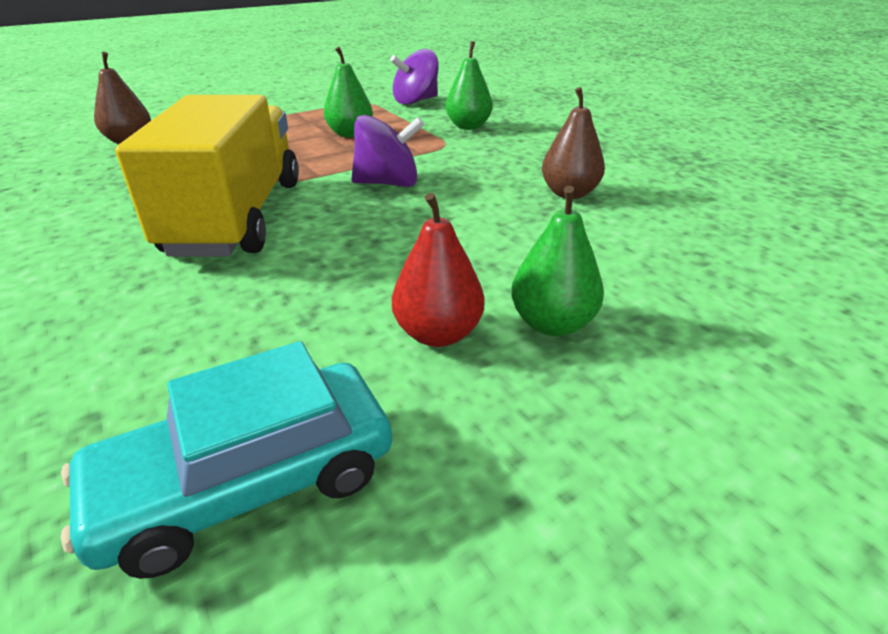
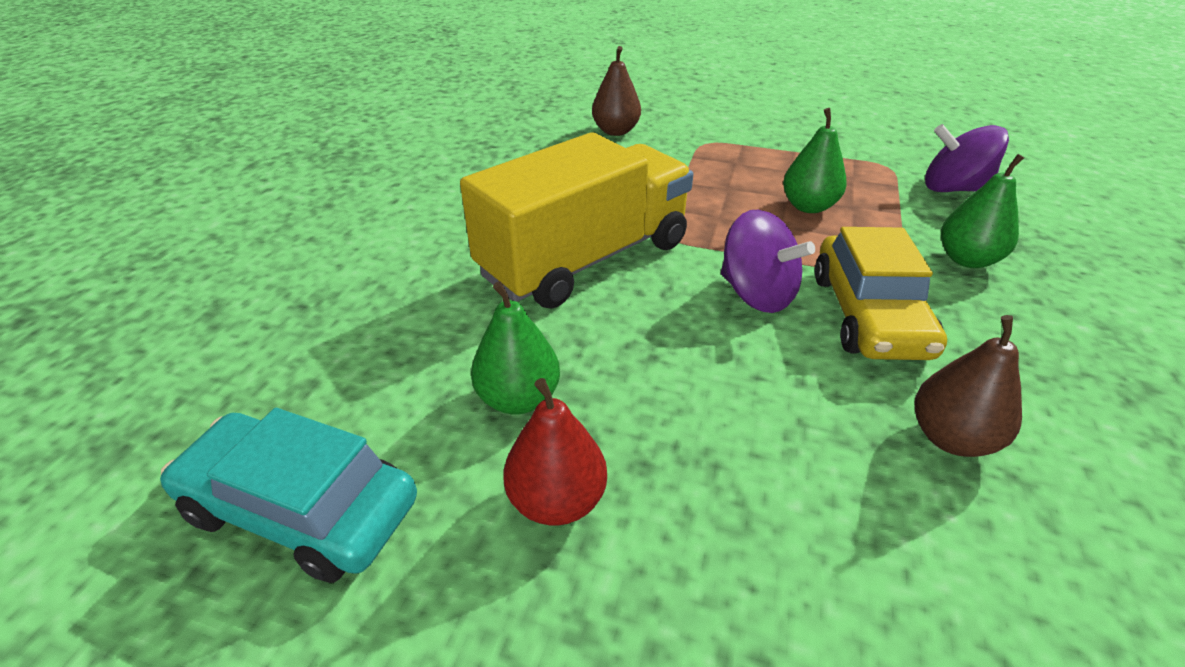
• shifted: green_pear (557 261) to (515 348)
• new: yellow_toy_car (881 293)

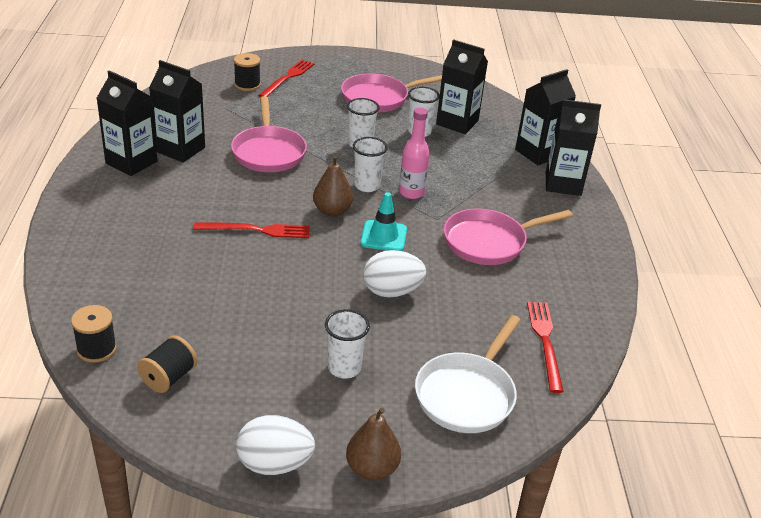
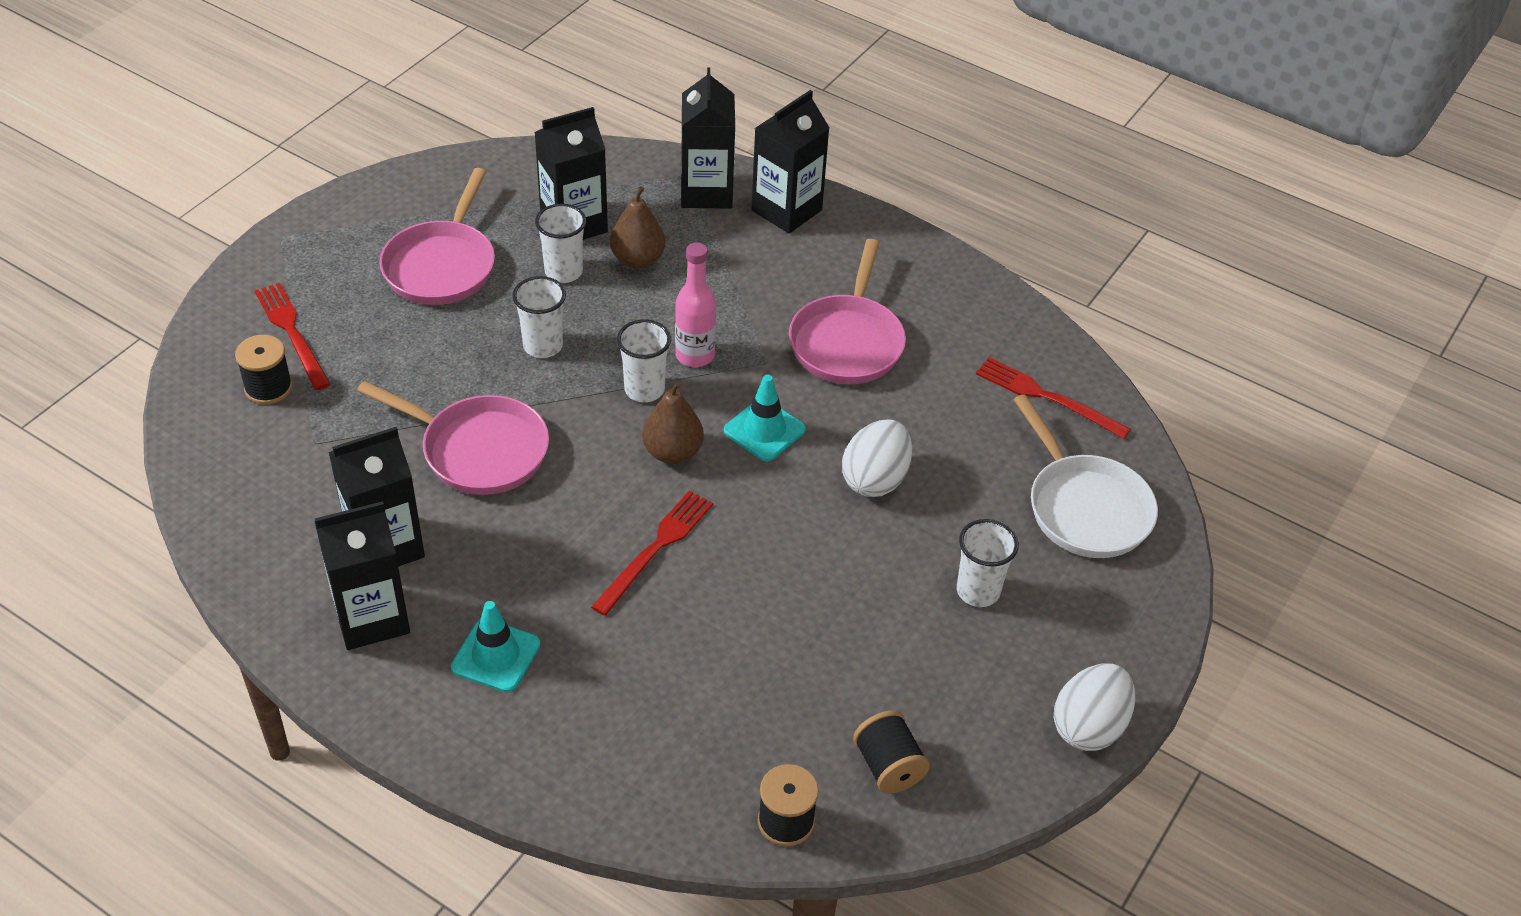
• shifted: dark_brown_pear (373 444) to (638 227)
• new: aqua_road_cone (496 647)

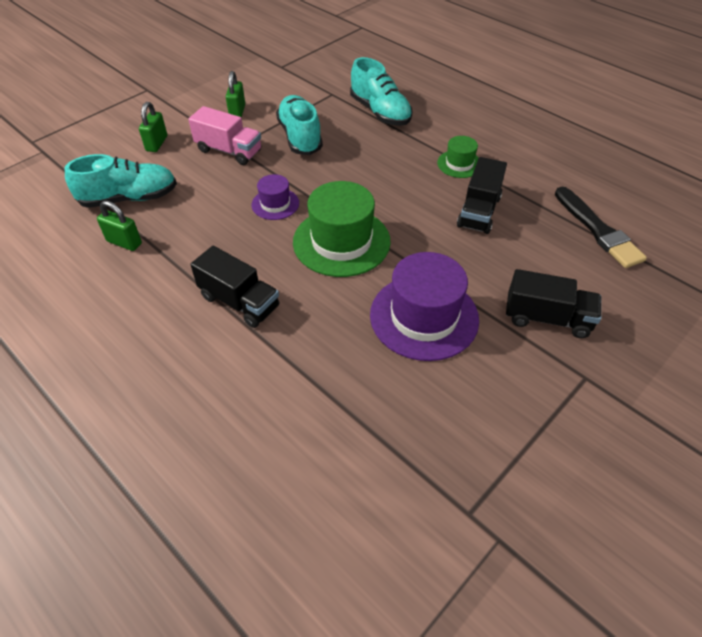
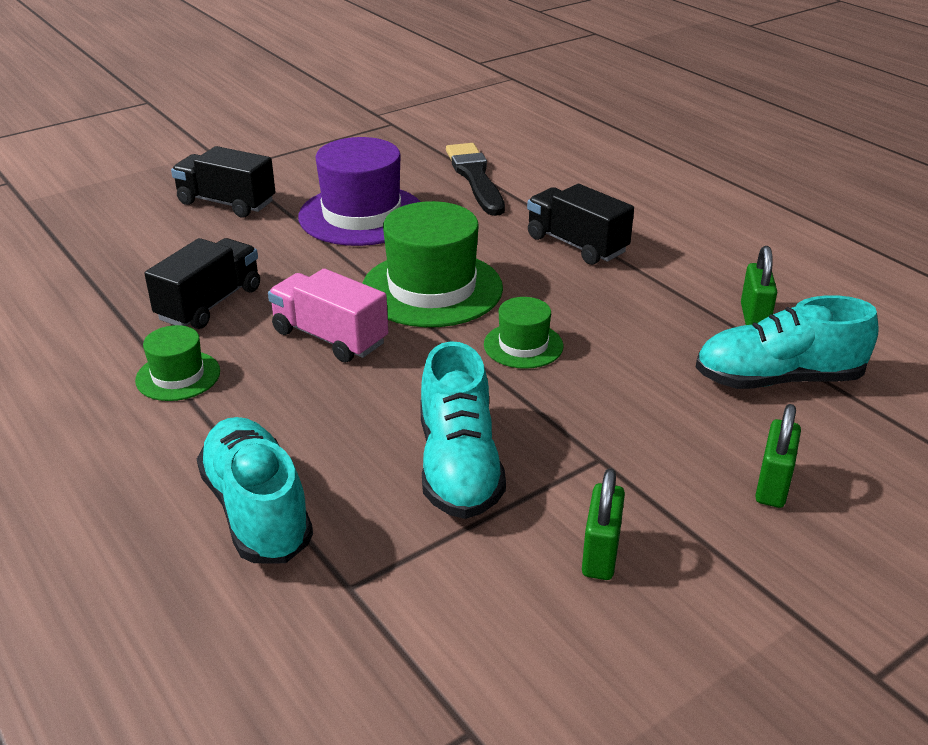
• shifted: rose-pink_toy_truck (224 135) to (328 316)
• repainted: violet_top_hat (275 197) to green_top_hat (523 333)
• shifted: black_paint_brush (601 227) to (475 179)
• rotated: green_padlock (119 226) = (759 285) 60 degrees clockwise

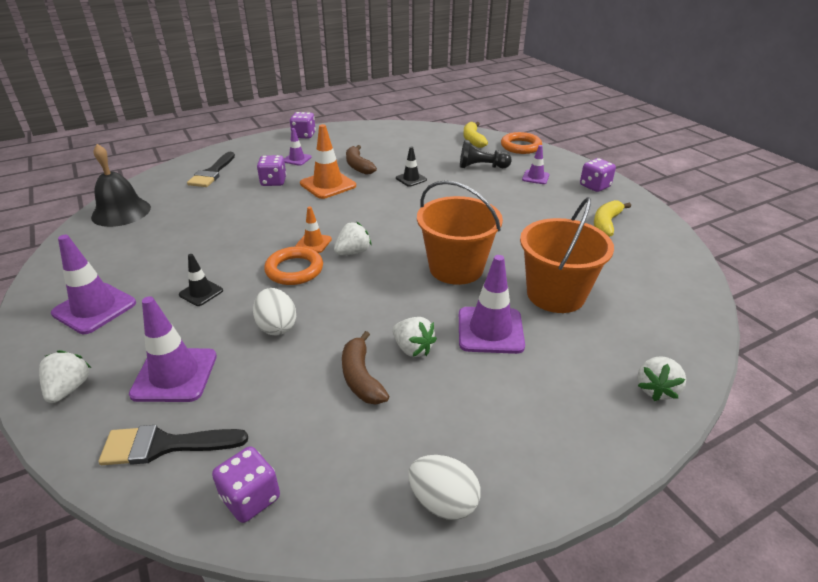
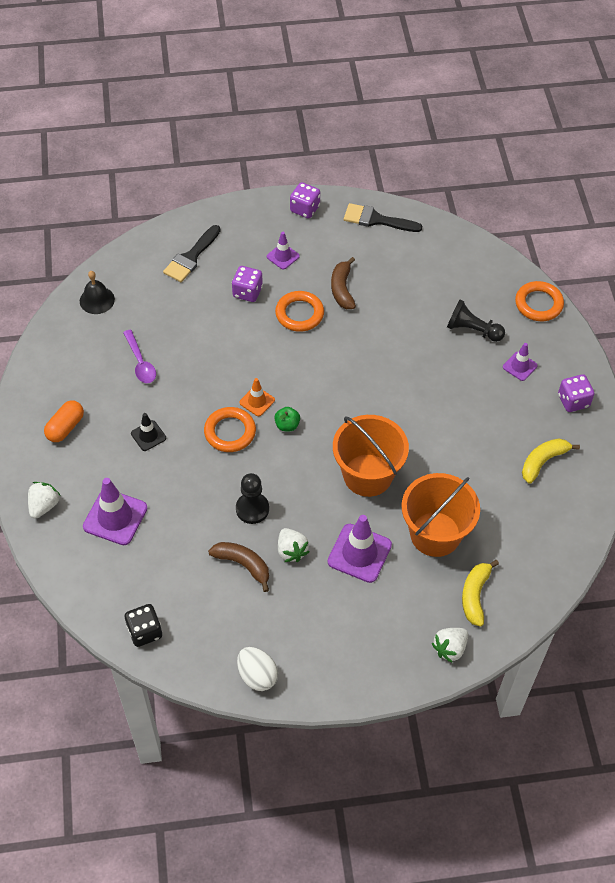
• shifted: yellow_toy_banana (475 135) to (480 593)
• swapped: orange_road_cone (328 161) to orange_ring (299 311)
• scaled: black_school_bell (121 185) = (97 292) x0.65
• gone: black_road_cone (411 167)
• swapped: snow-white_strawberry (352 238) to green_apple (287 419)
• swapped: violet_road_cone (93 284) to orange_capsule (64 421)
• gone: snow-white_egg_shape (274 311)
• rotated: dark_brown_toy_banana (365 368) = (238 567) 120 degrees clockwise
• shifted: black_paint_brush (173 445) to (383 217)
• repainted: violet_game_die (246 484) to black_game_die (143 625)
• new: violet_teaspoon (139 356)
• new: black_game_pawn (252 498)

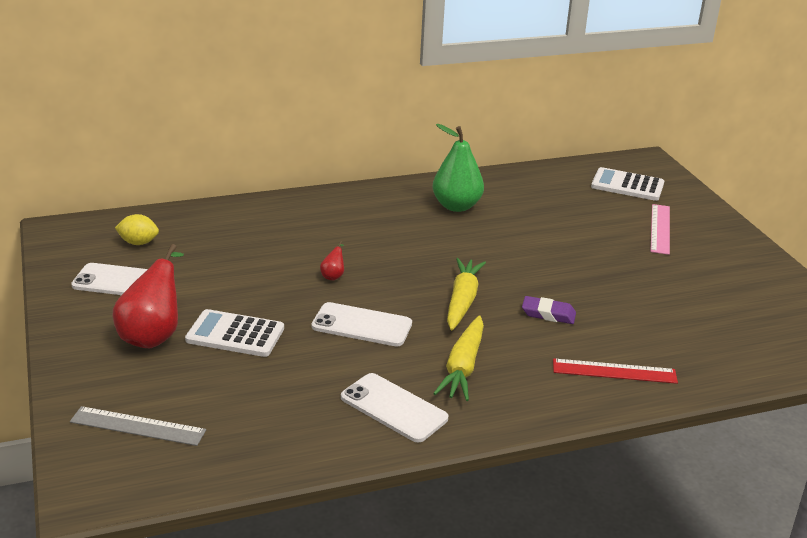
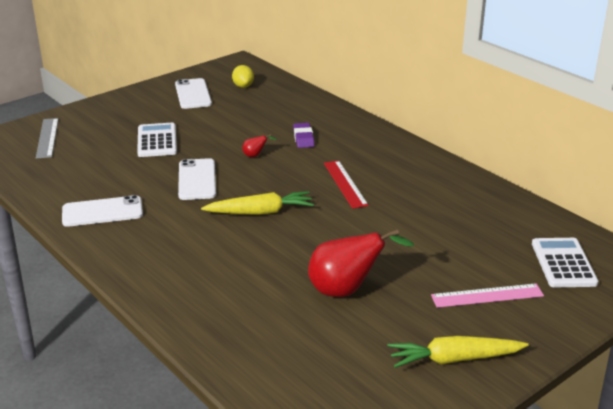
• gone: green_pear (458 168)
• shifted: crimson_pear (148 296) to (361 263)
• shifted: violet_eraser (549 310) to (304 135)
• shifted: yellow_toy_carrot (458 358) to (458 352)
• shifted: crimson_ruler (615 371) to (346 185)
• rotated: snow-white_mobile_phone (394 408) = (102 211) 60 degrees clockwise

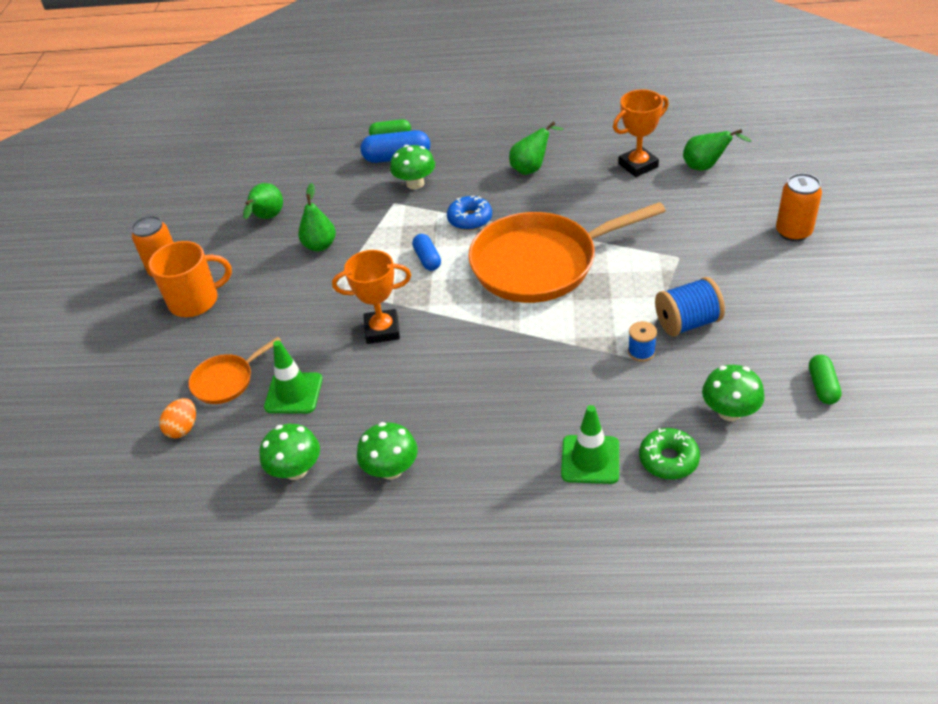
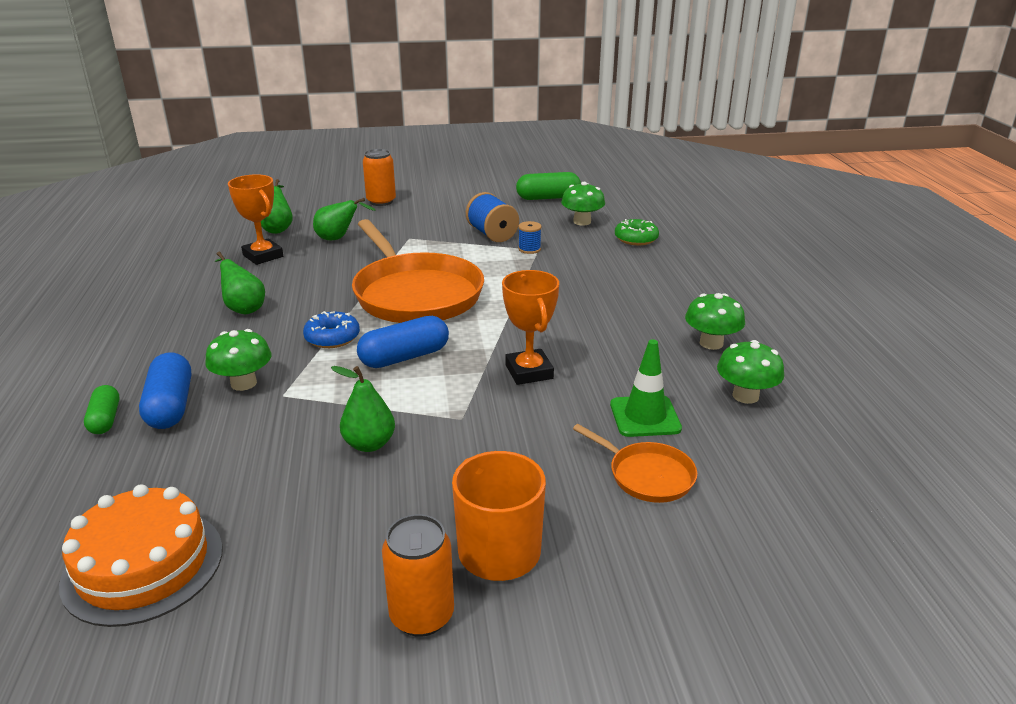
• shifted: green_pear (263 201) to (344 219)
• scaled: royal_blue_capsule (426 252) = (403 342) x1.61
• scaled: green_capsule (825 379) = (548 186) x1.61
• gone: orange_egg_shape (177 418)
• gone: green_road_cone (590 444)
• new: orange_gateau (141 555)

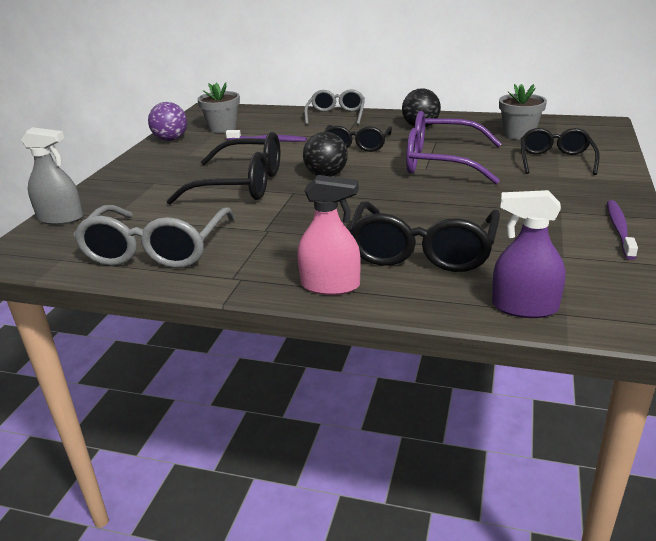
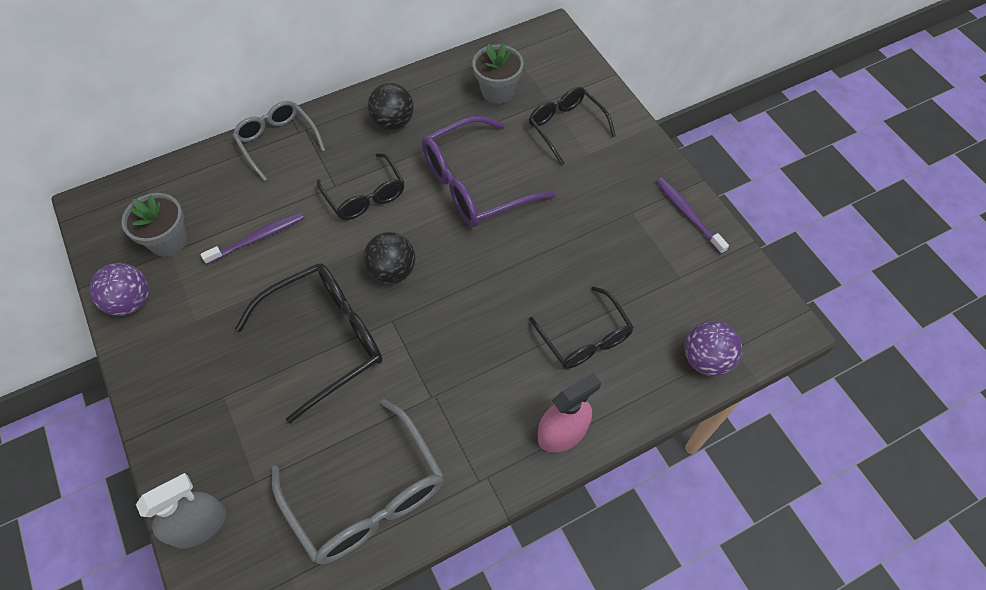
• swapped: violet_spray_bottle (529 254) to violet_ball (713 348)
• scaled: black_spectacles (424 236) = (581 327) x0.65

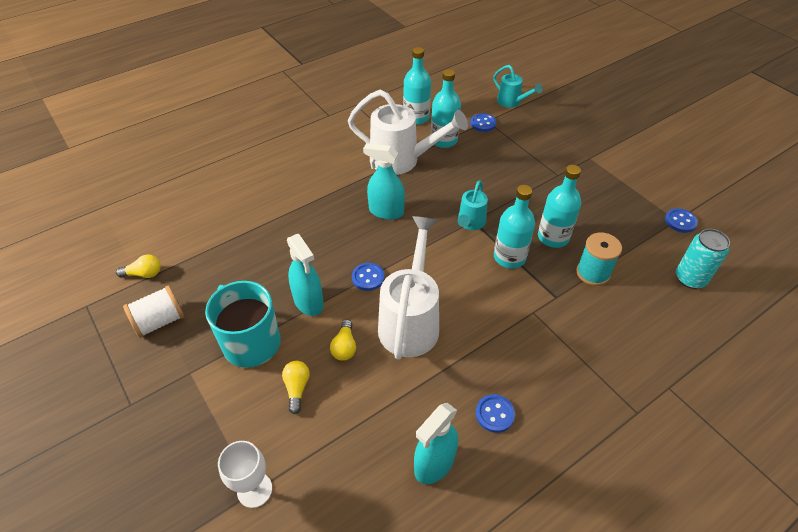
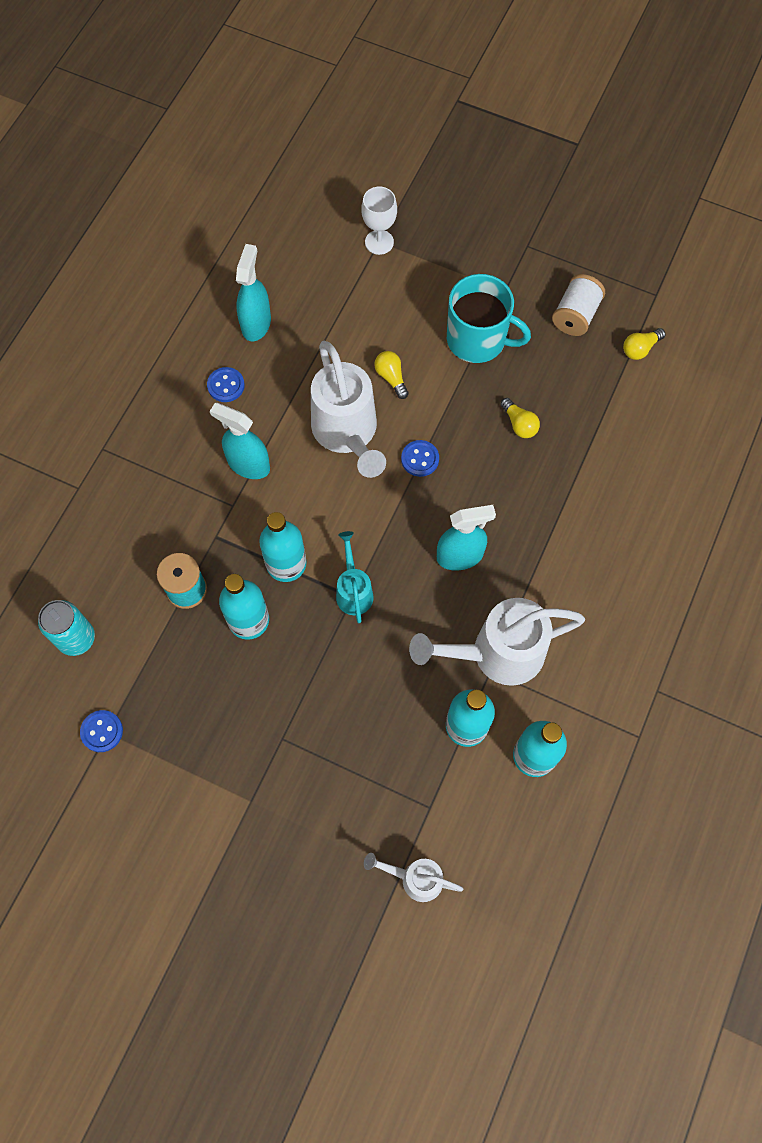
• repainted: aqua_watering_can (518 86) to snow-white_watering_can (413 877)
• gone: royal_blue_button (483 122)
• shifted: aqua_spray_bottle (305 275) to (240 441)
• shifted: yellow_light_bulb (296 387) to (520 418)

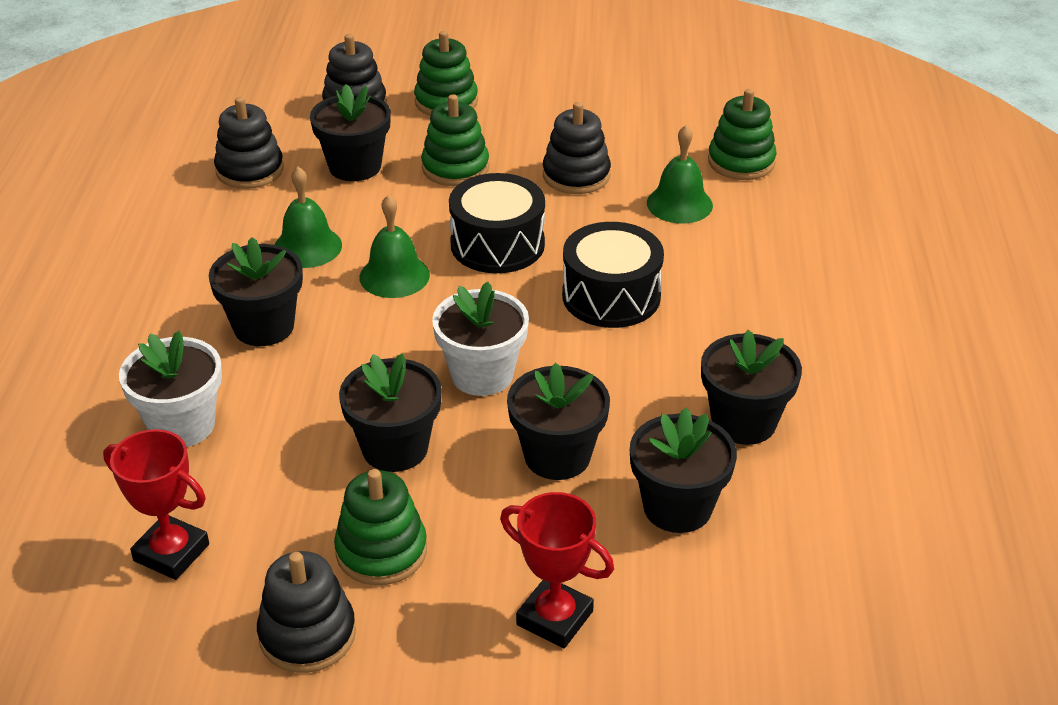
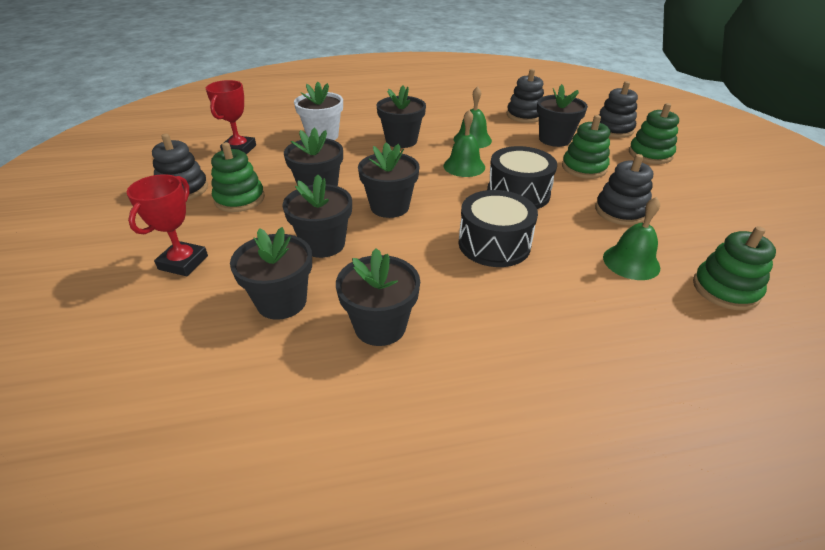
• repainted: snow-white_potted_plant (480 339) to black_potted_plant (389 180)

